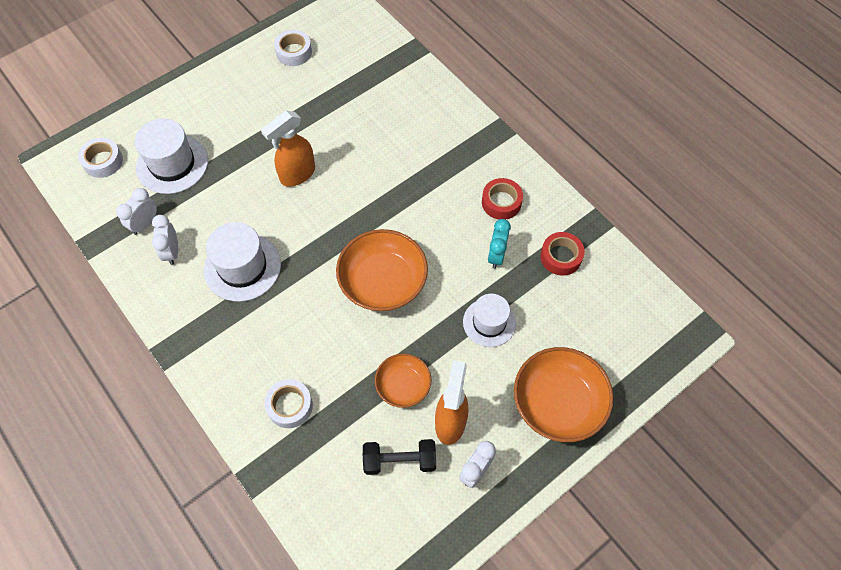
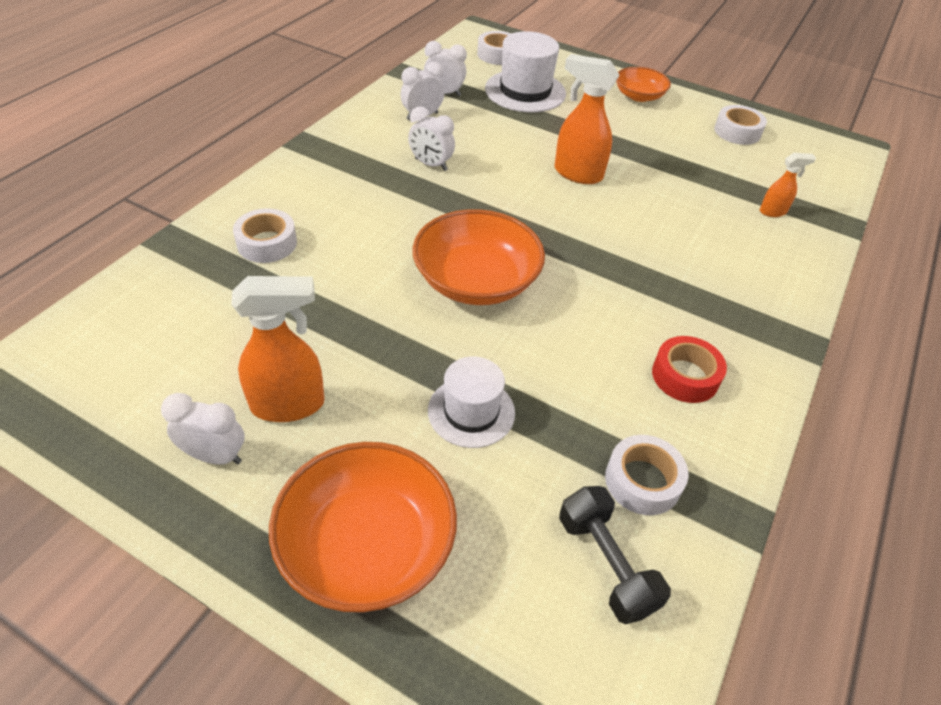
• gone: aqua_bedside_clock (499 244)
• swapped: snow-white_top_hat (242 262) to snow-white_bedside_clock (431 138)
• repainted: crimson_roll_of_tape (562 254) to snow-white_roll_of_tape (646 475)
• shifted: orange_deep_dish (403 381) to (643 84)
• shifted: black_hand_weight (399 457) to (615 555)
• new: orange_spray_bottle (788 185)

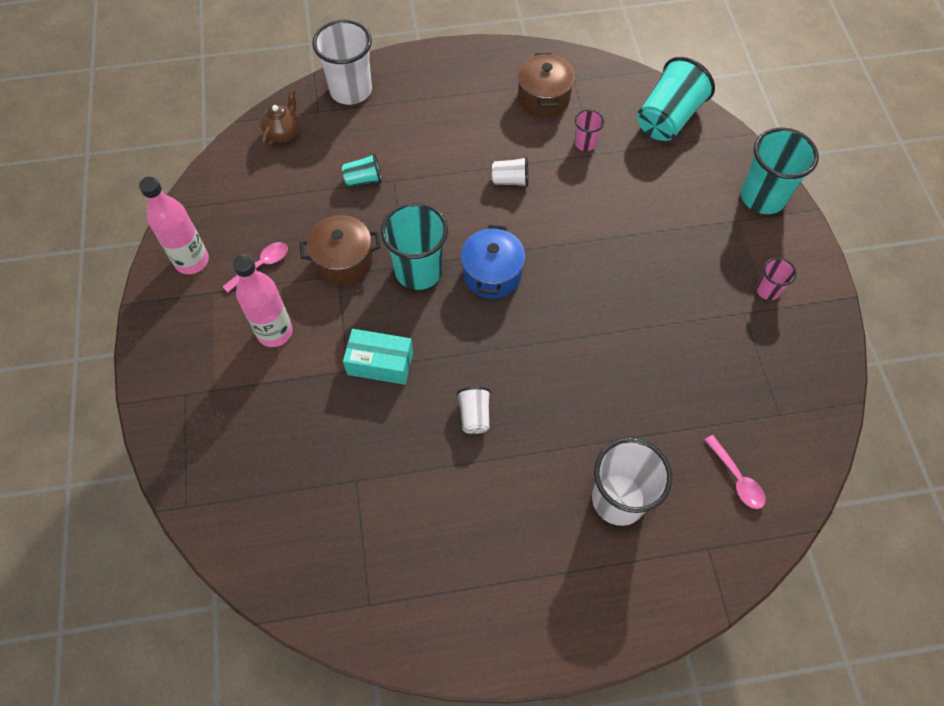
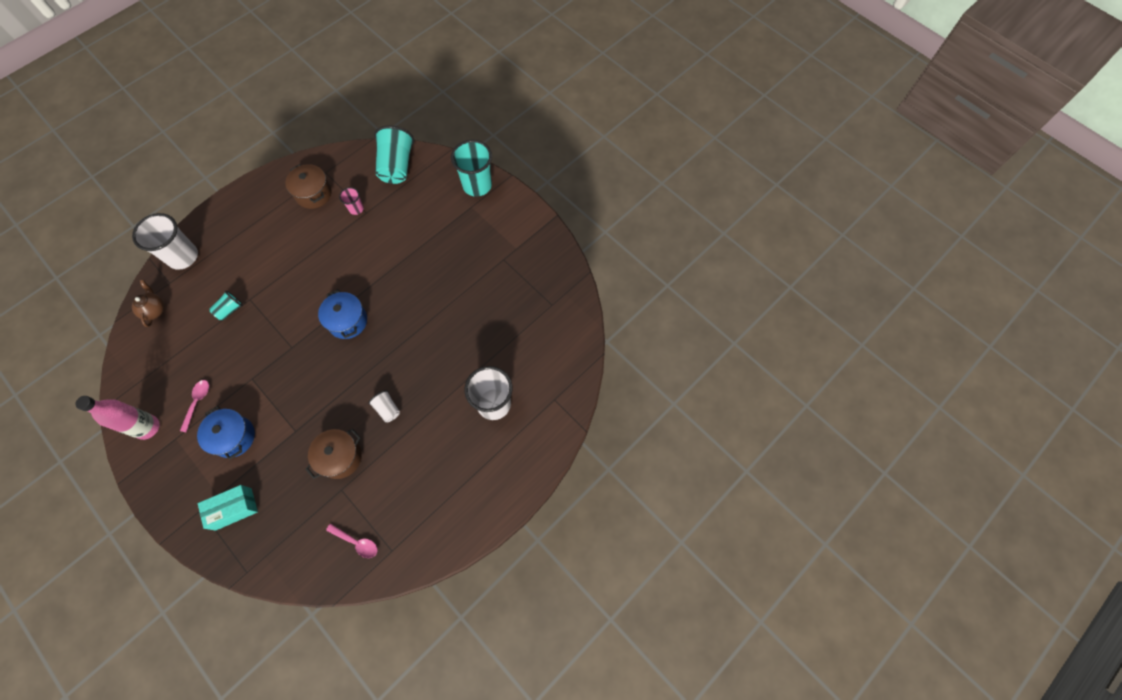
• gone: snow-white_tumbler (510 172)
• gone: aqua_tumbler (414 246)
• shifted: dark_brown_stockpot (339 250) to (333 453)
• swapped: rose-pink_bottle (263 300) to royal_blue_stockpot (226 433)
• gone: rose-pink_tumbler (776 279)
• shifted: aqua_parcel (378 357) to (228 508)
• shifted: rose-pink_teaspoon (735 472) to (352 540)

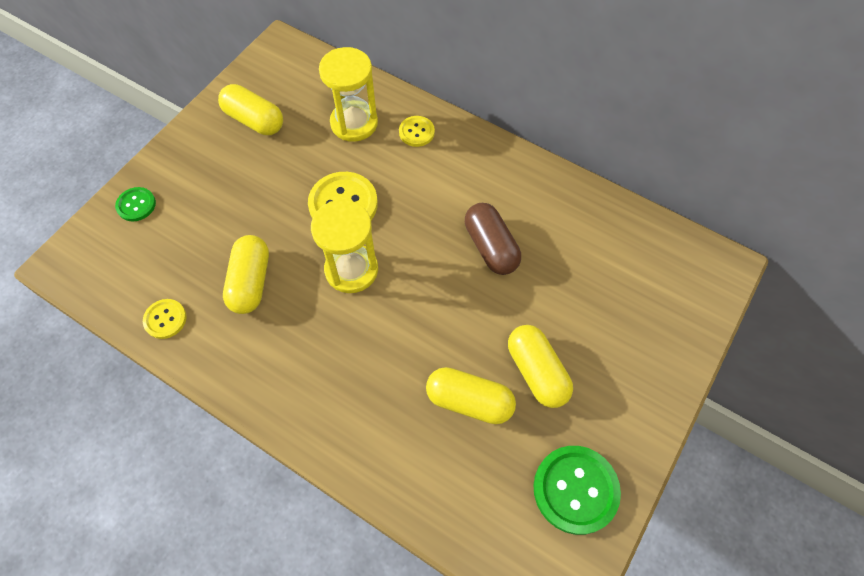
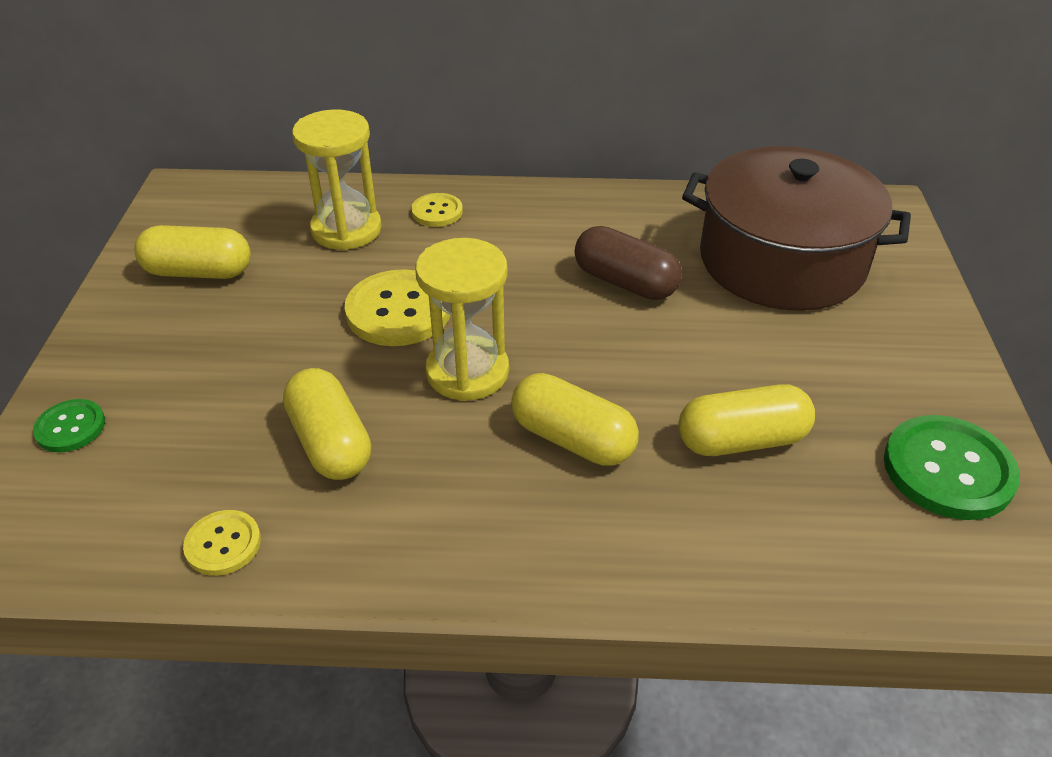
• shifted: yellow_capsule (540 366) to (575 419)
• new: dark_brown_stockpot (796 228)

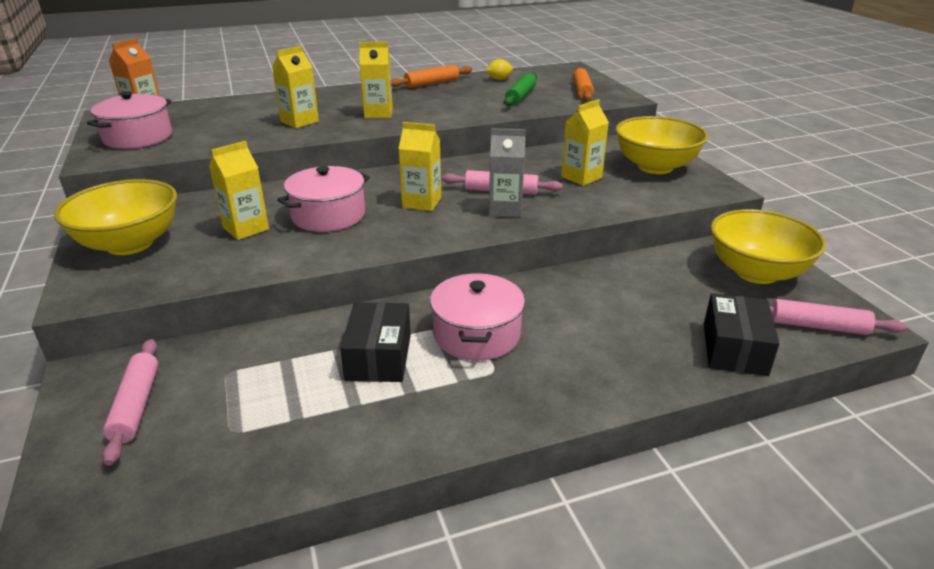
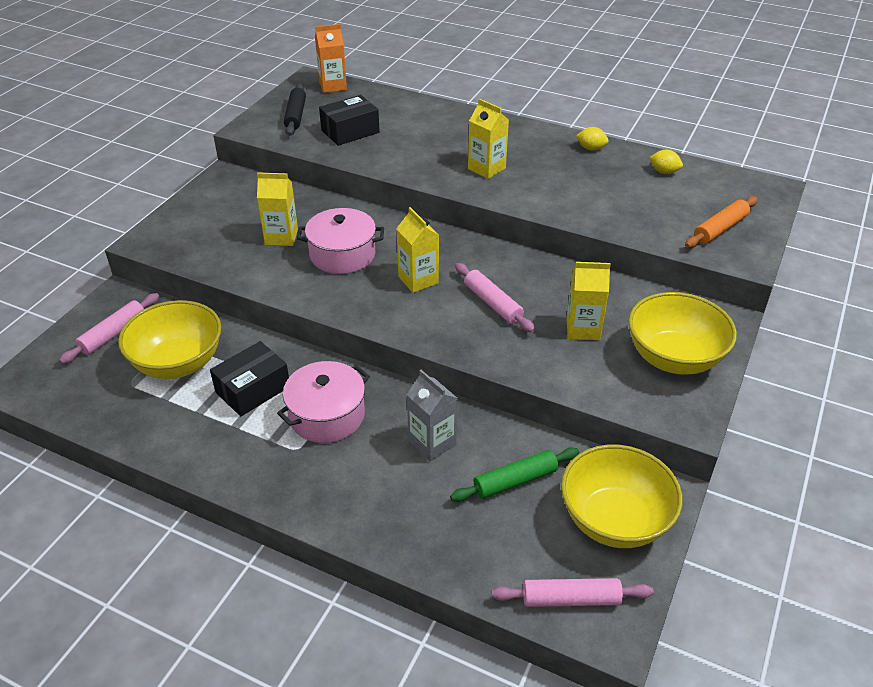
• gone: yellow_juice_carton (295 87)
• swapped: orange_dough_roller (431 76) to yellow_toy_lemon (592 139)
• shifted: green_dough_roller (520 89) to (514 474)
• swapped: rose-pink_stockpot (129 120) to black_dough_roller (295 109)
• shifted: gray_juice_carton (507 172) to (432 415)
• shifted: yellow_deep_dish (115 217) to (169 339)
• shifted: black_parcel (742 334) to (349 120)
• rotated: rose-pink_dough_roller (838 317) = (573 592) 60 degrees counterclockwise

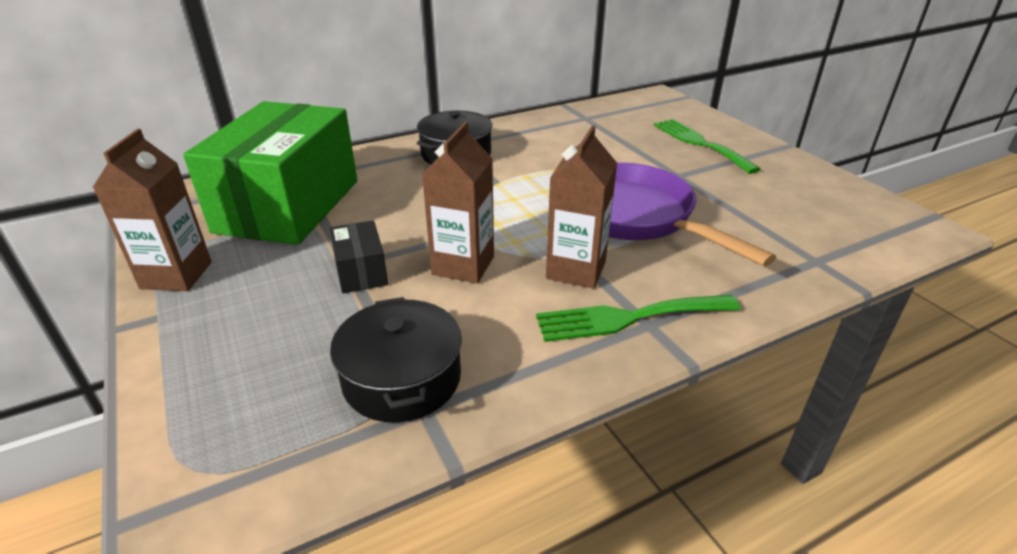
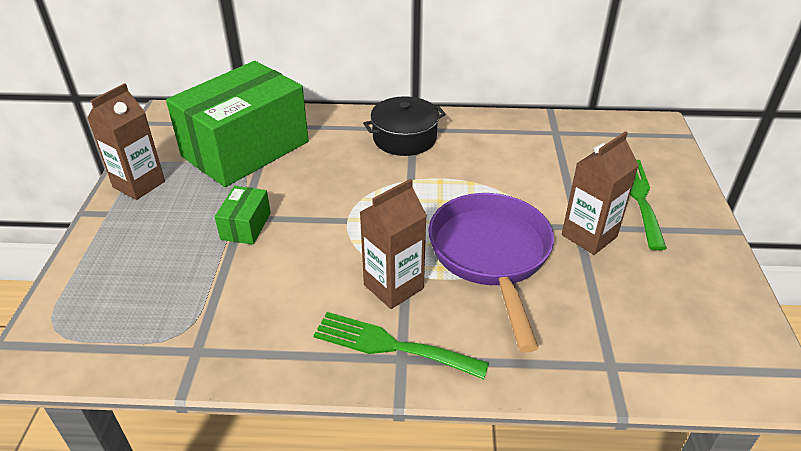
• shifted: dark_brown_juice_carton (458 202) to (600 193)
• repainted: black_parcel (359 257) to green_parcel (243 215)
• gone: black_stockpot (396 359)

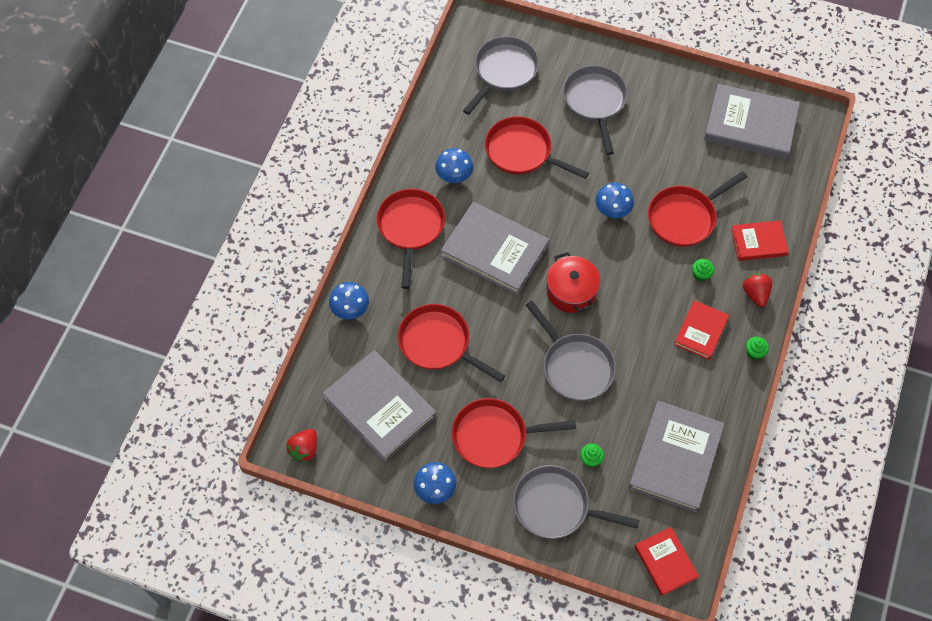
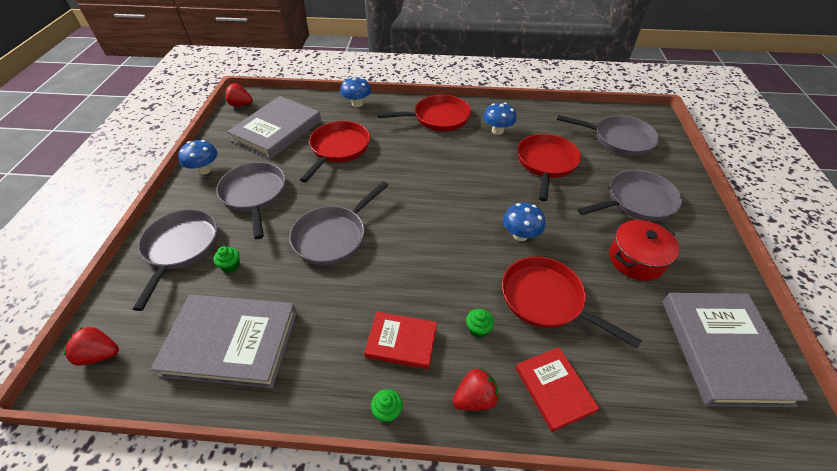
• gone: gray_hardback (495 248)
• shifted: crimson_stockpot (573 282) to (644 250)
• repainted: crimson_frying_pan (514 433) to gray_frying_pan (251 200)
• swapped: crimson_hardback (666 561) to crimson_strawberry (91 346)

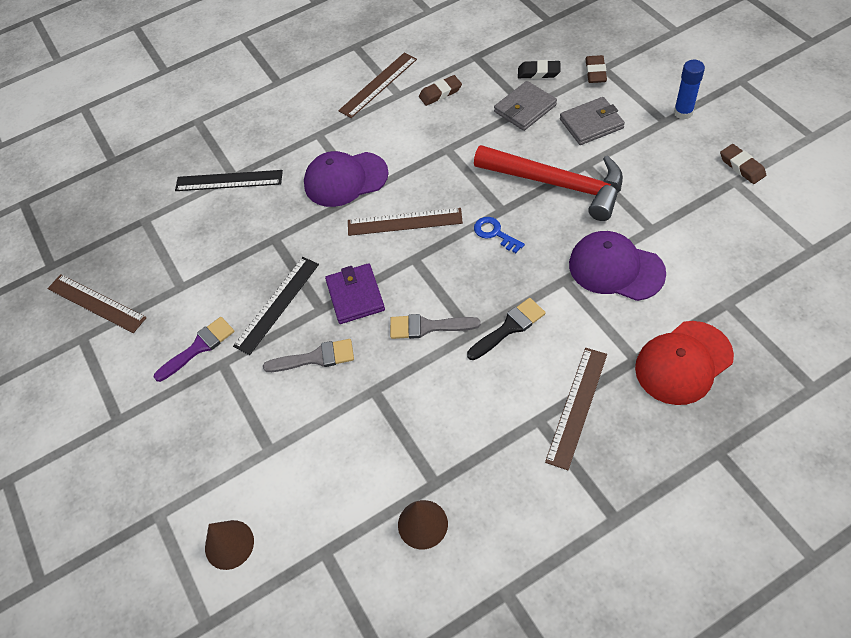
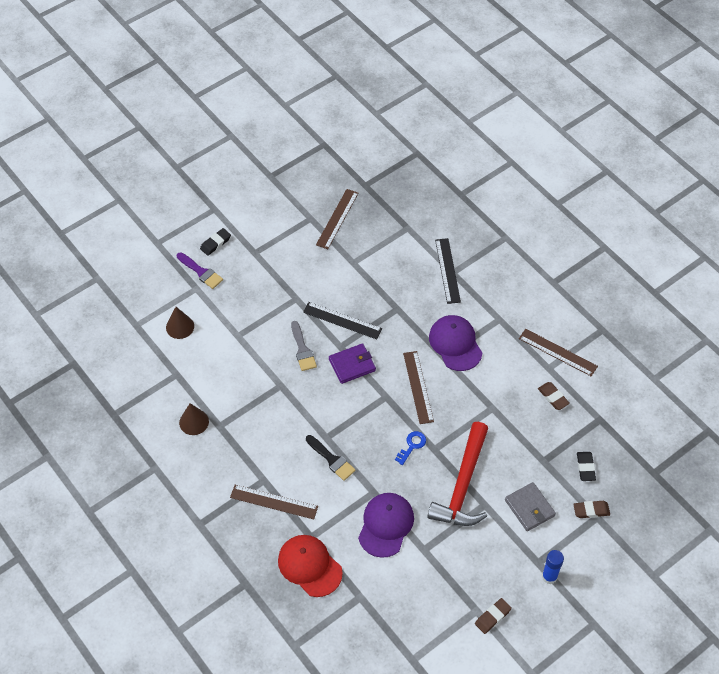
• gone: gray_billfold (525 106)
• gone: gray_paint_brush (435 326)
• shifted: violet_paint_brush (194 349) to (200 270)
• new: black_eraser (215 242)

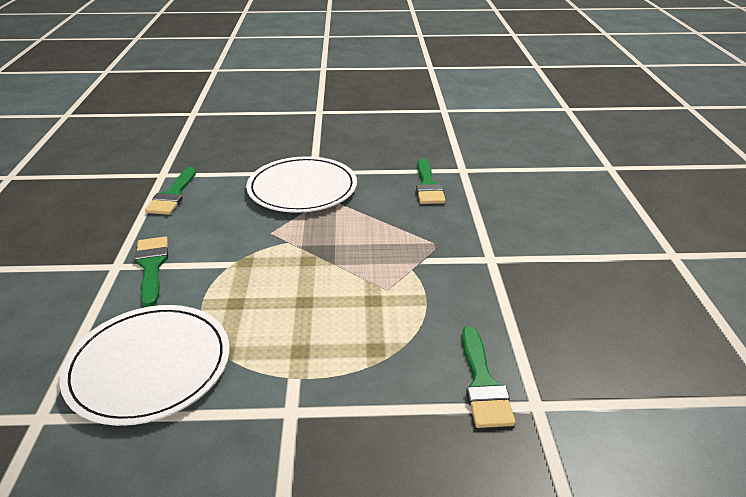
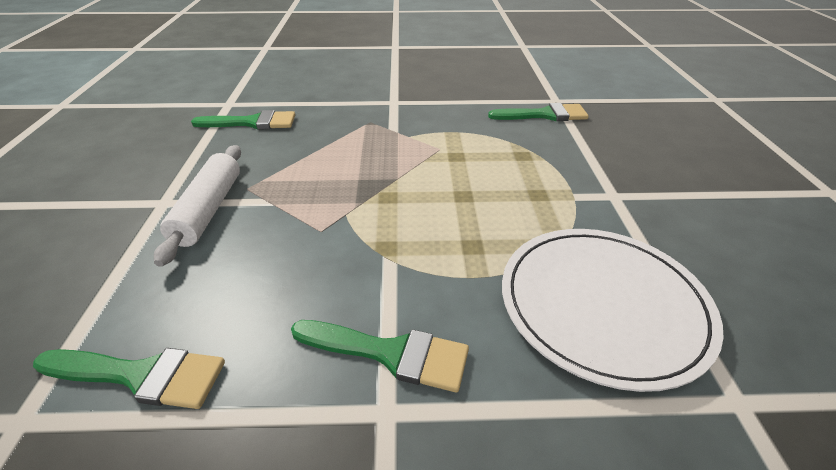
• swapped: snow-white_dinner_plate (301 184) to snow-white_dough_roller (197 206)
• rotated: green_paint_brush (151 271) = (380 356) 150 degrees counterclockwise

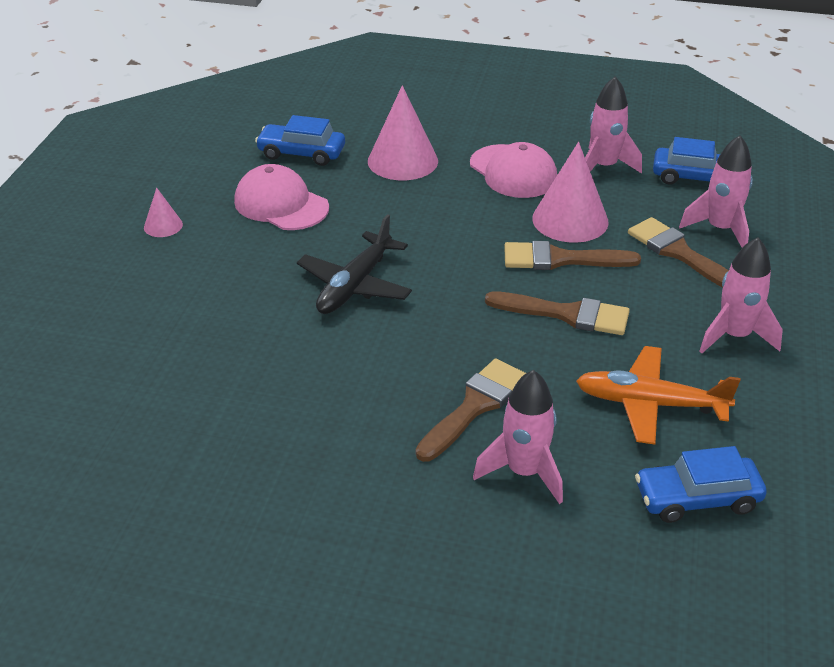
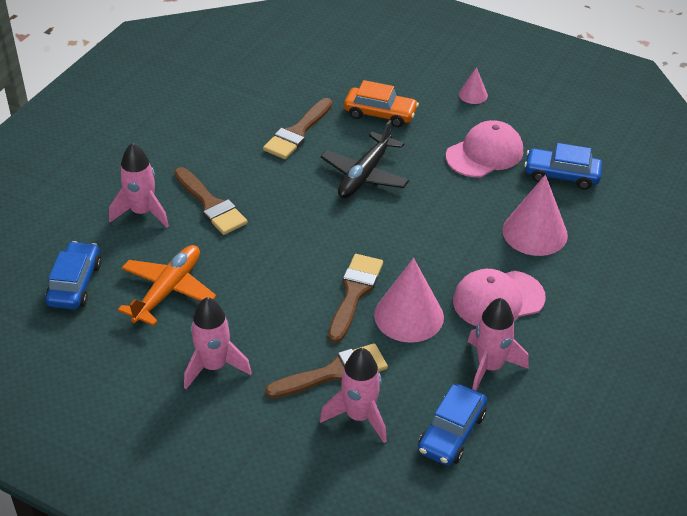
• rotated: royal_blue_toy_car (300 140) = (563 166) 105 degrees counterclockwise
• rotated: black_toy_plane (354 264) = (364 159) 105 degrees counterclockwise
• shifted: dark_brown_paint_brush (557 313) to (297 128)
• new: orange_toy_car (381 103)

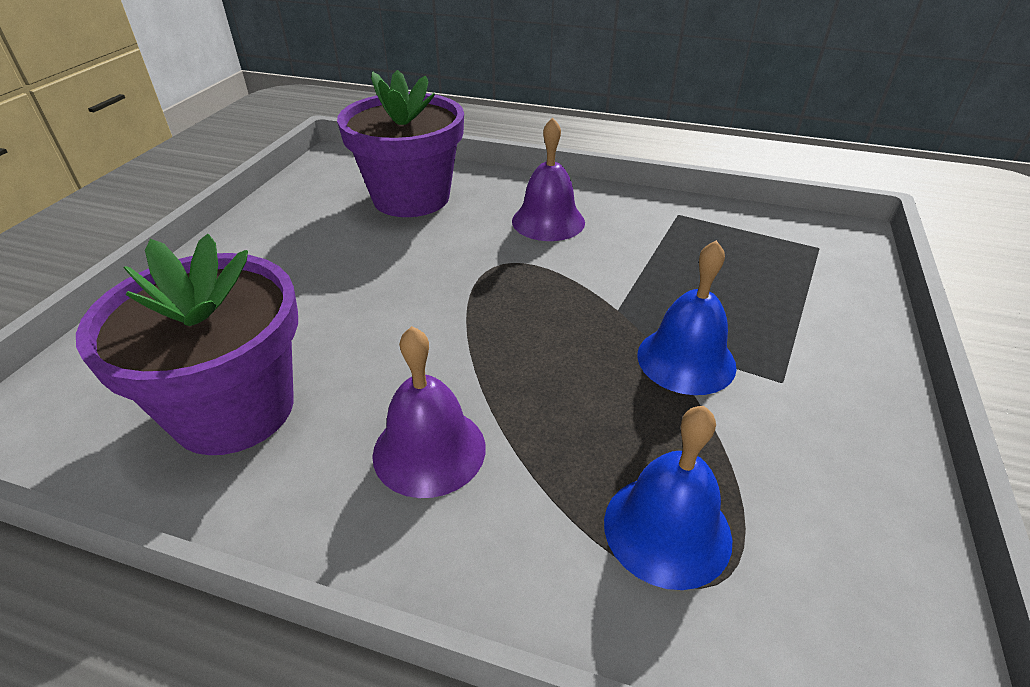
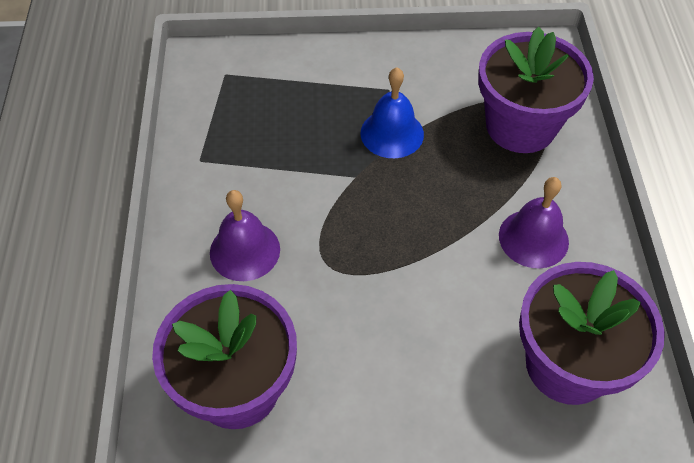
• swapped: royal_blue_school_bell (668 498) to violet_potted_plant (536 90)

